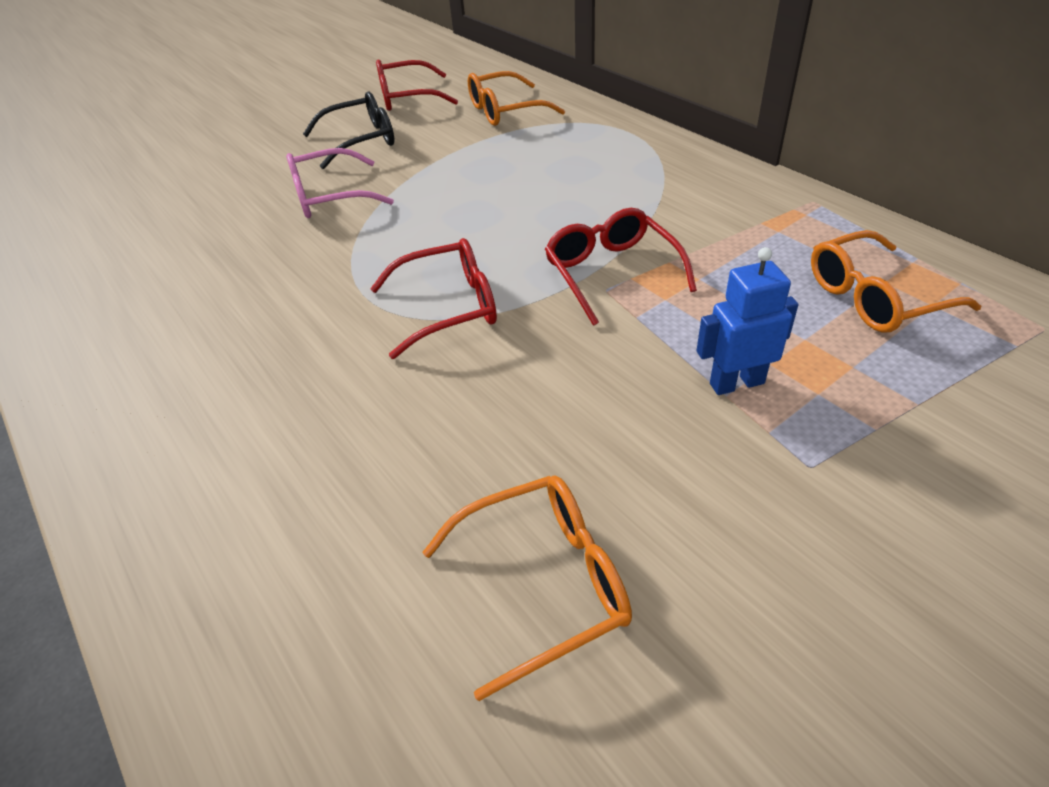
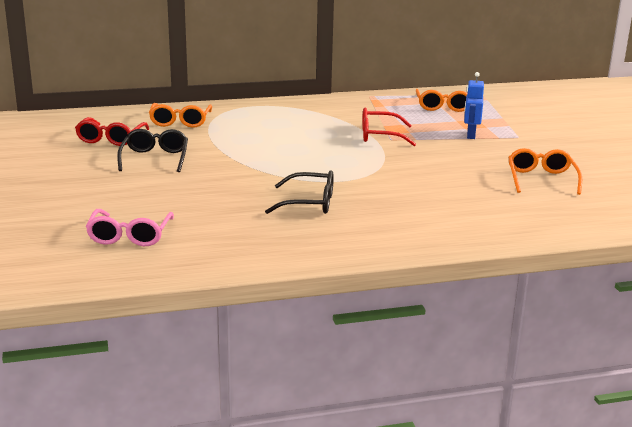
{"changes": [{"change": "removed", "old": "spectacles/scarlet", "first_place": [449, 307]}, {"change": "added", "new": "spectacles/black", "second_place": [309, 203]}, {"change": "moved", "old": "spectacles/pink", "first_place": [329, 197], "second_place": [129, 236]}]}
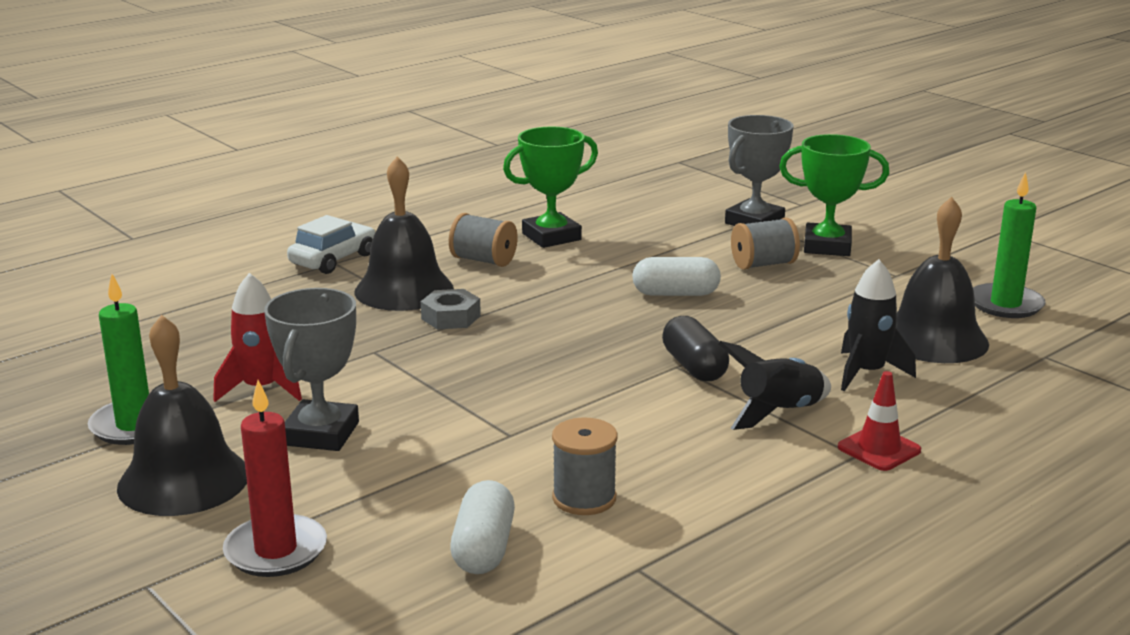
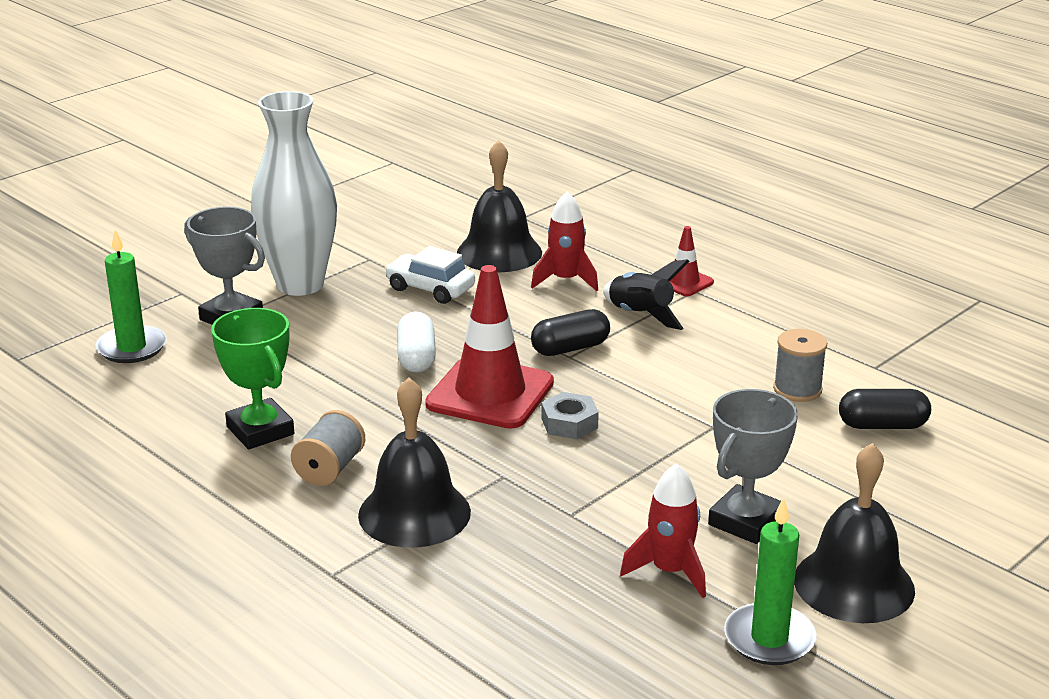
{"changes": [{"change": "removed", "old": "pillar candle/scarlet", "first_place": [276, 550]}, {"change": "removed", "old": "reel of thread/gray", "first_place": [763, 264]}, {"change": "added", "new": "safety cone/scarlet", "second_place": [490, 393]}, {"change": "moved", "old": "car/white", "first_place": [333, 259], "second_place": [430, 289]}, {"change": "moved", "old": "hex nut/gray", "first_place": [451, 317], "second_place": [569, 423]}, {"change": "moved", "old": "pillar candle/green", "first_place": [1005, 304], "second_place": [132, 348]}, {"change": "replaced", "old": "prize cup/green", "new": "tall vase/white", "first_place": [827, 246], "second_place": [300, 284]}, {"change": "recoloured", "old": "capsule/white", "new": "capsule/black", "first_place": [484, 548], "second_place": [882, 425]}, {"change": "recoloured", "old": "rocket/black", "new": "rocket/scarlet", "first_place": [866, 373], "second_place": [565, 280]}, {"change": "turned", "old": "prize cup/gray", "first_place": [321, 434], "second_place": [745, 521], "degrees": -60}]}
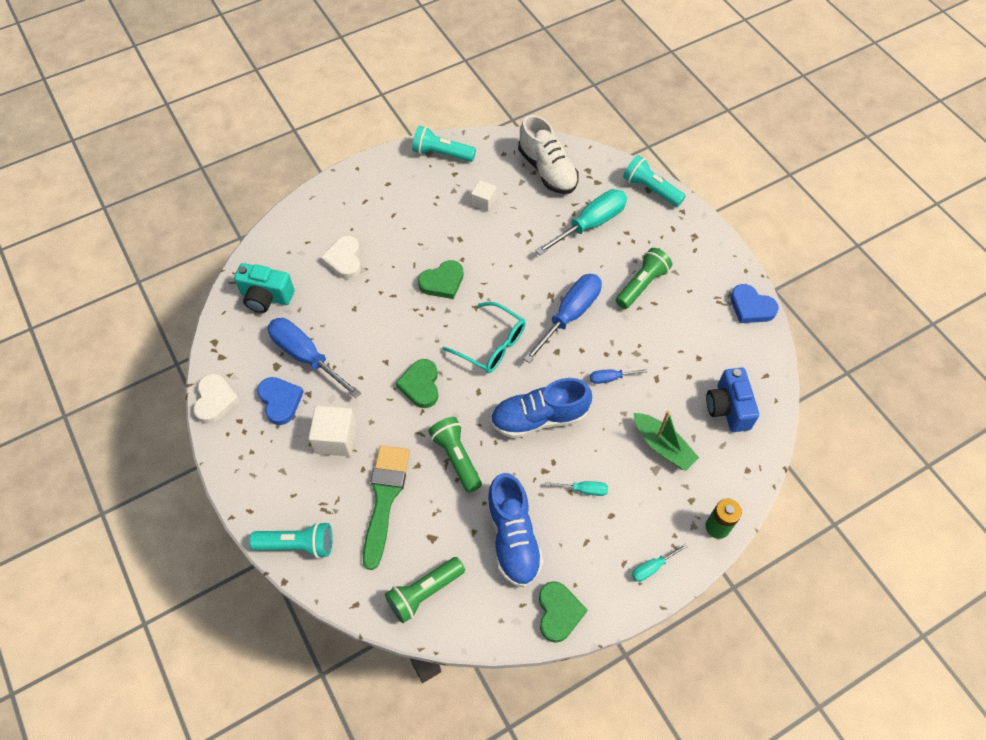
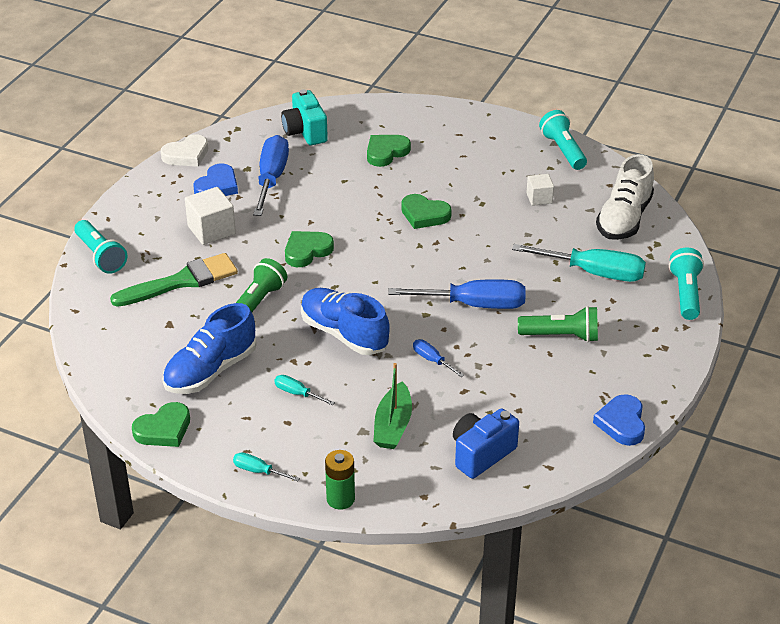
{"changes": [{"change": "removed", "old": "pocket torch/green", "first_place": [424, 592]}, {"change": "removed", "old": "spectacles/turquoise", "first_place": [492, 345]}, {"change": "recoloured", "old": "love heart/white", "new": "love heart/green", "first_place": [344, 260], "second_place": [386, 152]}, {"change": "turned", "old": "flat screwdriver/turquoise", "first_place": [584, 490], "second_place": [297, 393], "degrees": 150}]}
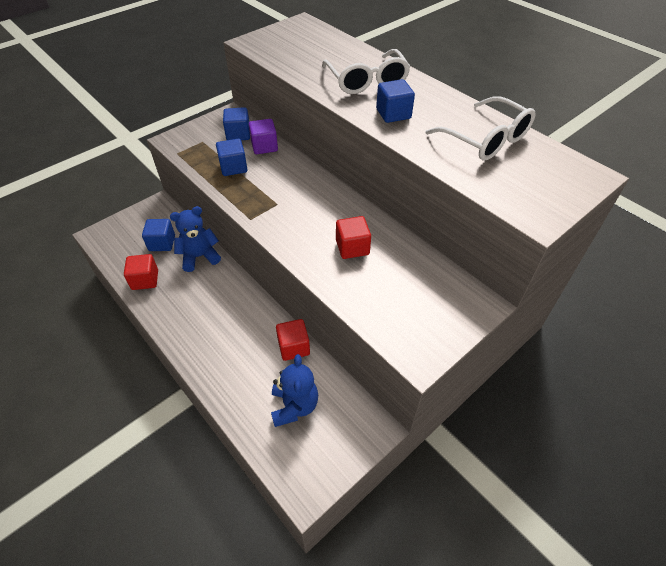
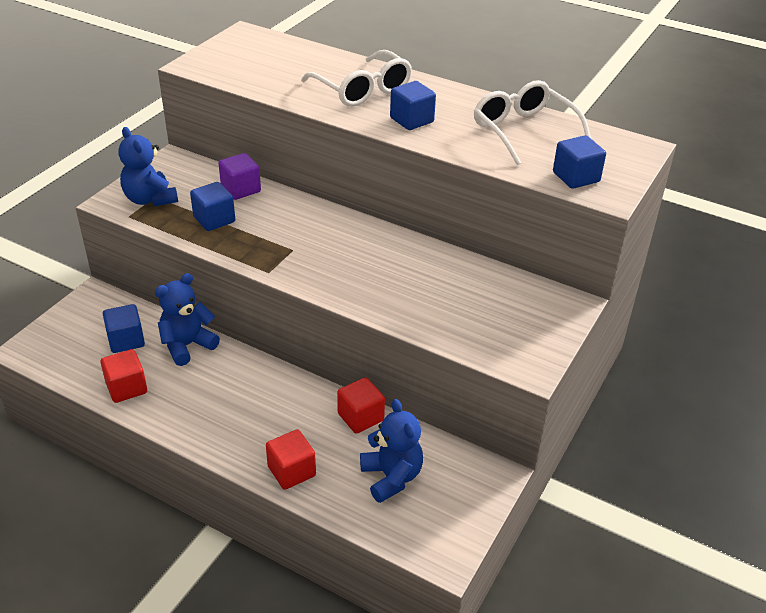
{"changes": [{"change": "added", "new": "stuffed bear/blue", "second_place": [150, 199]}, {"change": "moved", "old": "solid cube/blue", "first_place": [238, 134], "second_place": [576, 177]}, {"change": "moved", "old": "solid cube/scarlet", "first_place": [352, 247], "second_place": [291, 471]}, {"change": "turned", "old": "spectacles/white", "first_place": [486, 140], "second_place": [523, 131], "degrees": -150}]}
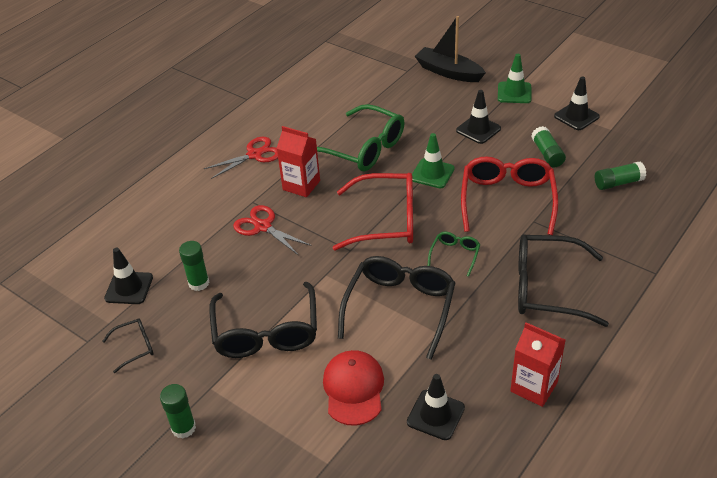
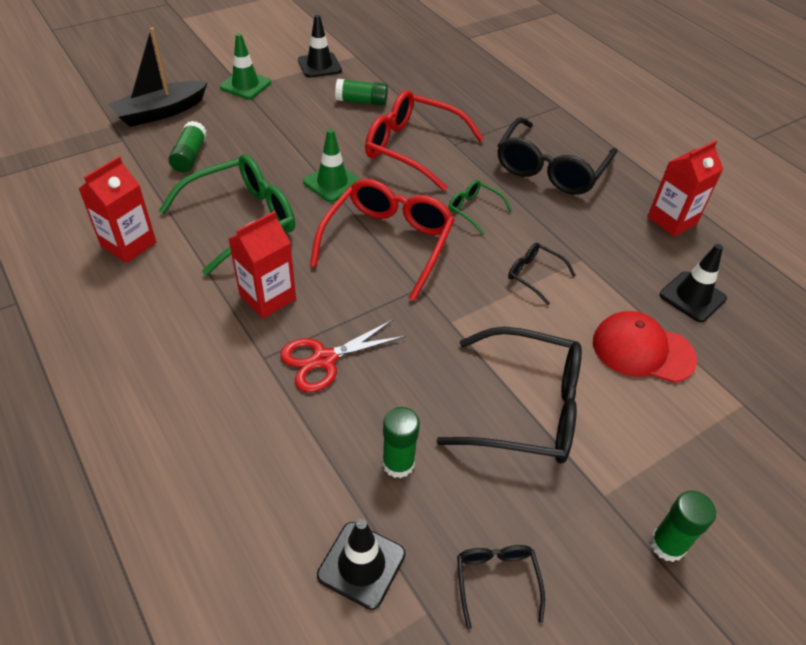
{"changes": [{"change": "removed", "old": "shears/scarlet", "first_place": [254, 155]}, {"change": "removed", "old": "safety cone/black", "first_place": [478, 129]}, {"change": "added", "new": "juice carton/scarlet", "second_place": [129, 244]}, {"change": "moved", "old": "glue stick/green", "first_place": [618, 183], "second_place": [190, 156]}, {"change": "resized", "old": "spectacles/black", "first_place": [400, 308], "second_place": [534, 275], "factor": 0.47}]}
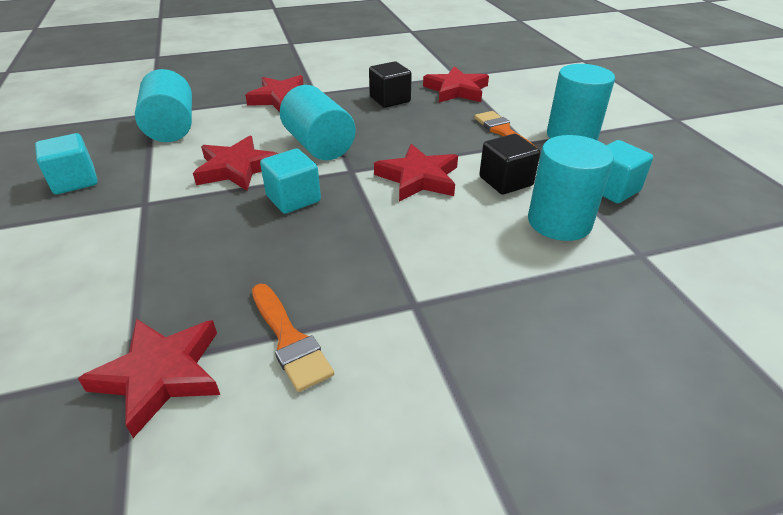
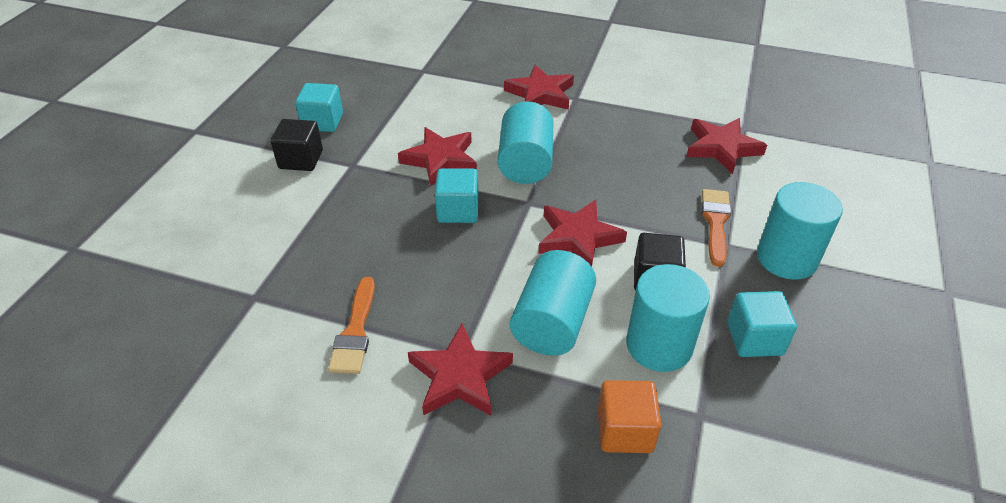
{"changes": [{"change": "added", "new": "solid cube/orange", "second_place": [624, 430]}, {"change": "moved", "old": "star/scarlet", "first_place": [160, 375], "second_place": [460, 376]}, {"change": "moved", "old": "cylinder shape/turquoise", "first_place": [171, 128], "second_place": [552, 323]}, {"change": "moved", "old": "solid cube/black", "first_place": [390, 99], "second_place": [301, 159]}]}
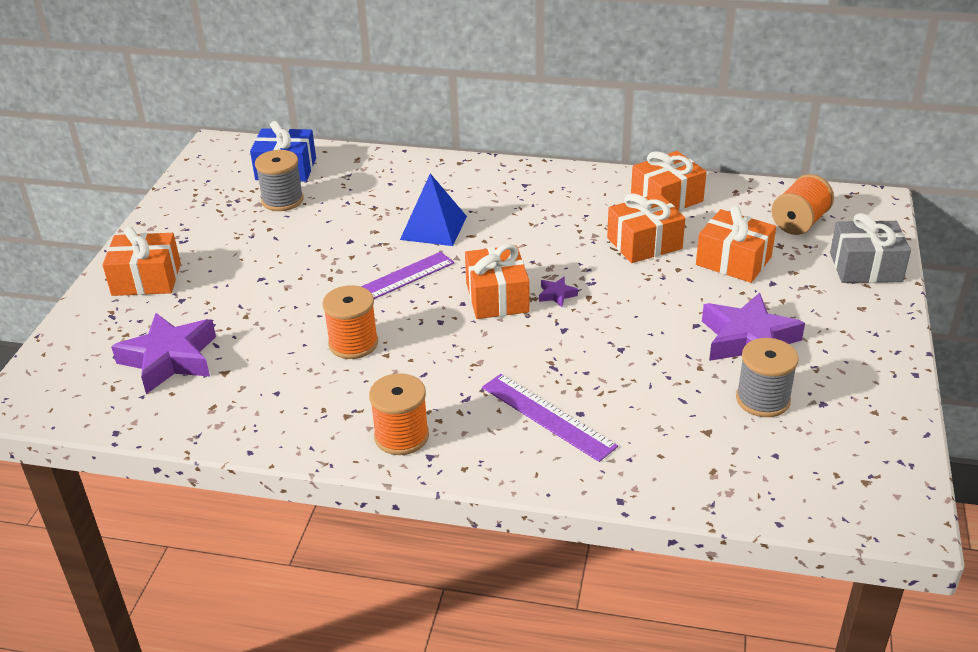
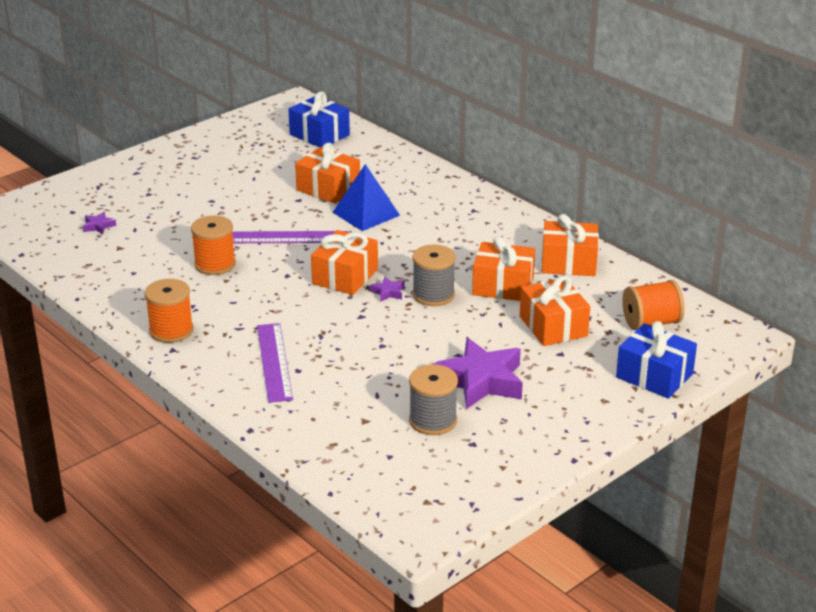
{"changes": [{"change": "moved", "old": "present/orange", "first_place": [146, 279], "second_place": [328, 188]}, {"change": "moved", "old": "reel of thread/gray", "first_place": [282, 200], "second_place": [433, 295]}, {"change": "recoloured", "old": "present/gray", "new": "present/blue", "first_place": [865, 267], "second_place": [654, 376]}, {"change": "resized", "old": "star/royal purple", "first_place": [169, 359], "second_place": [98, 226], "factor": 0.42}]}
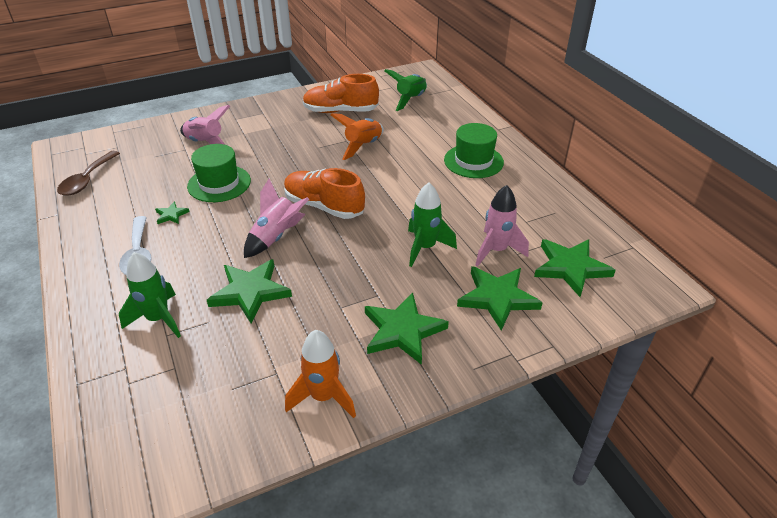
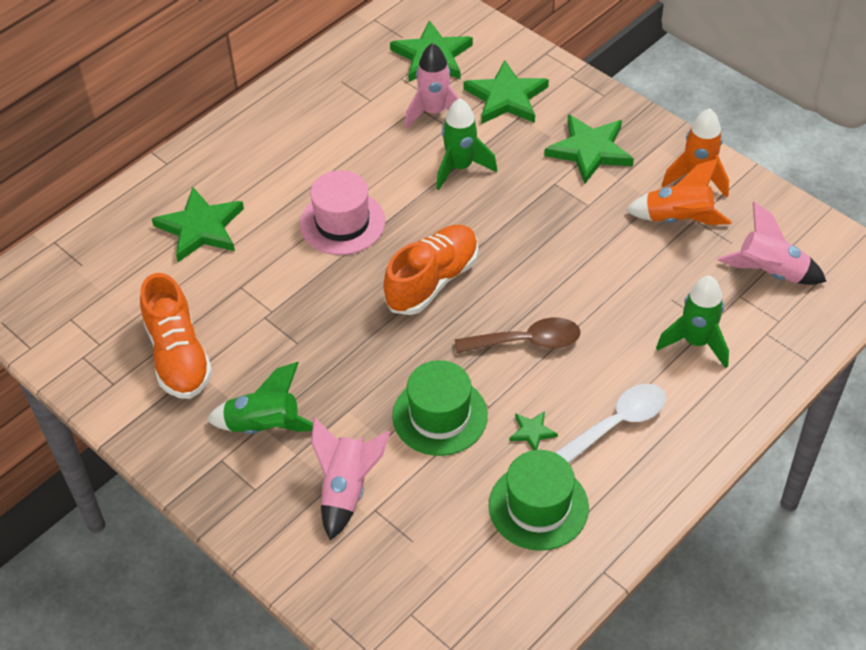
{"changes": [{"change": "added", "new": "hat/pink", "second_place": [342, 223]}, {"change": "moved", "old": "teaspoon/brown", "first_place": [87, 180], "second_place": [527, 342]}, {"change": "moved", "old": "star/green", "first_place": [250, 292], "second_place": [201, 228]}, {"change": "moved", "old": "rocket/pink", "first_place": [276, 237], "second_place": [770, 273]}, {"change": "moved", "old": "rocket/orange", "first_place": [363, 146], "second_place": [678, 219]}, {"change": "moved", "old": "rocket/green", "first_place": [410, 100], "second_place": [265, 427]}, {"change": "moved", "old": "hat/green", "first_place": [473, 161], "second_place": [538, 506]}, {"change": "turned", "old": "lace-up shoe/orange", "first_place": [324, 206], "second_place": [432, 281], "degrees": -150}]}
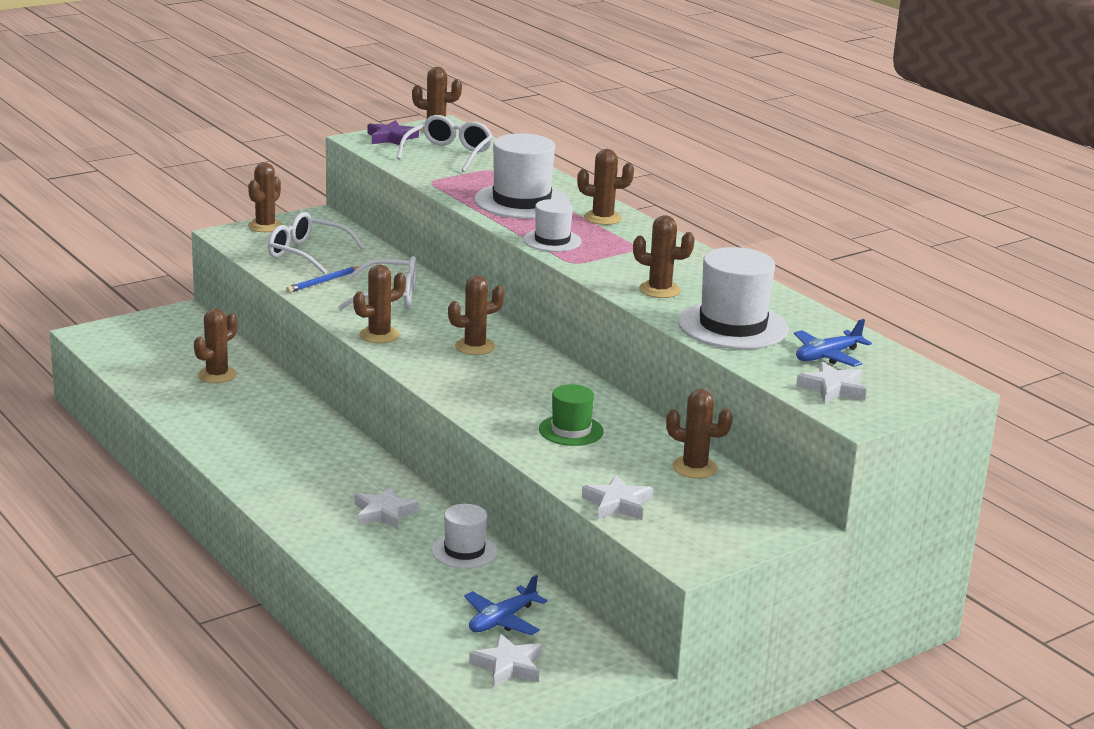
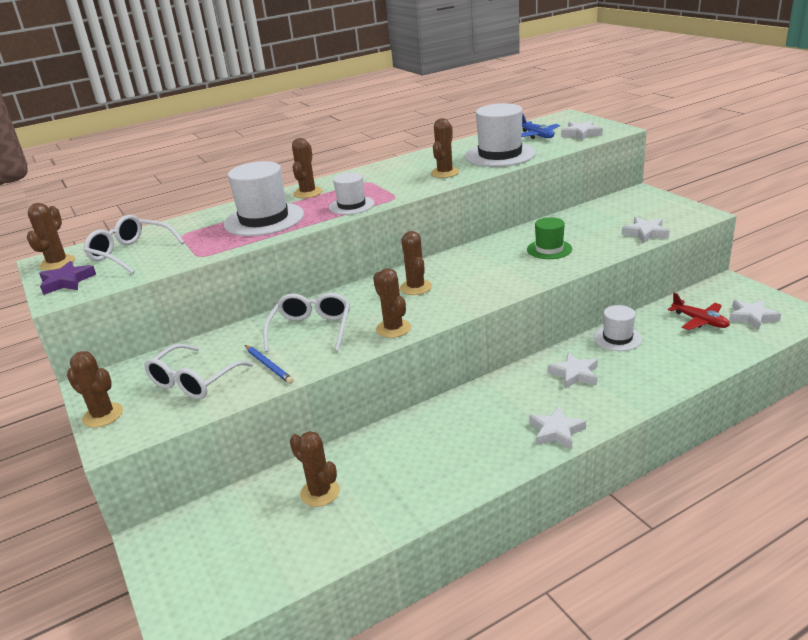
{"changes": [{"change": "removed", "old": "prickly plant/brown", "first_place": [694, 468]}, {"change": "added", "new": "star/white", "second_place": [556, 431]}, {"change": "recoloured", "old": "toy plane/blue", "new": "toy plane/scarlet", "first_place": [502, 620], "second_place": [700, 321]}]}
